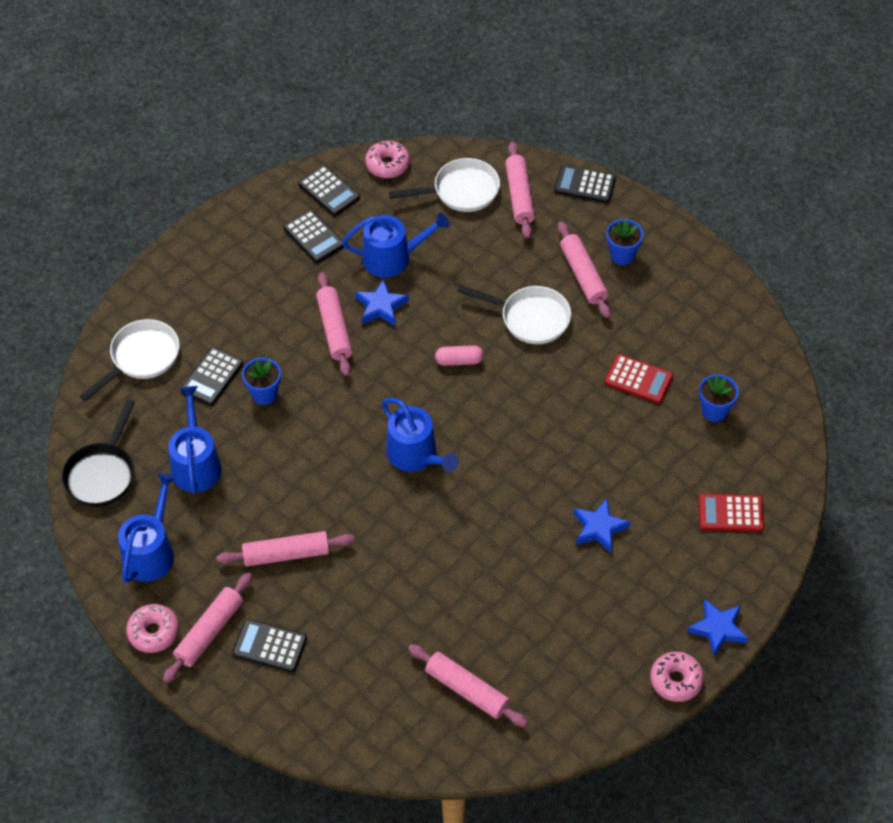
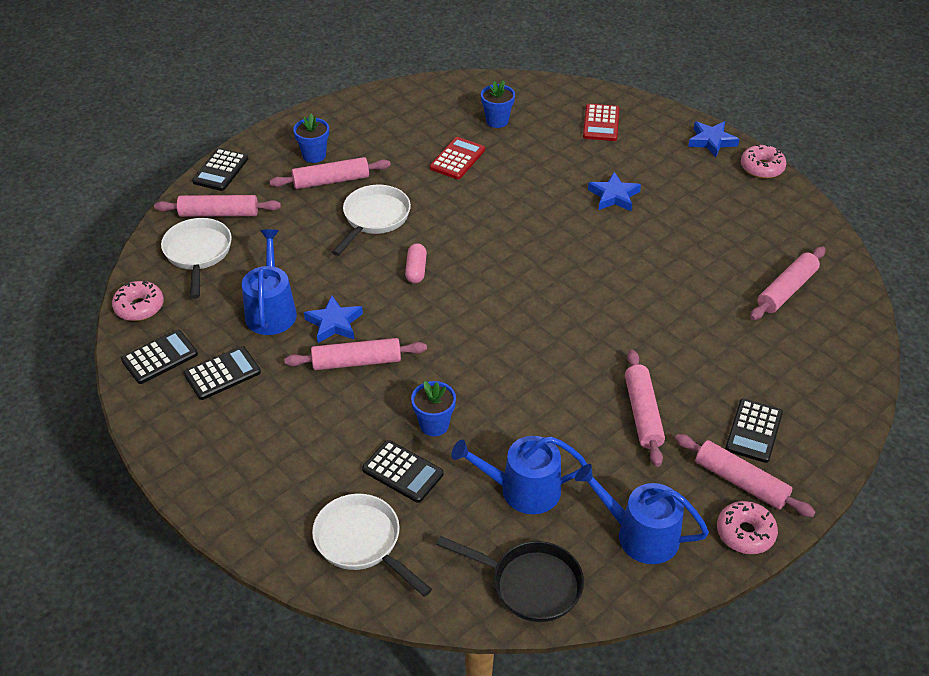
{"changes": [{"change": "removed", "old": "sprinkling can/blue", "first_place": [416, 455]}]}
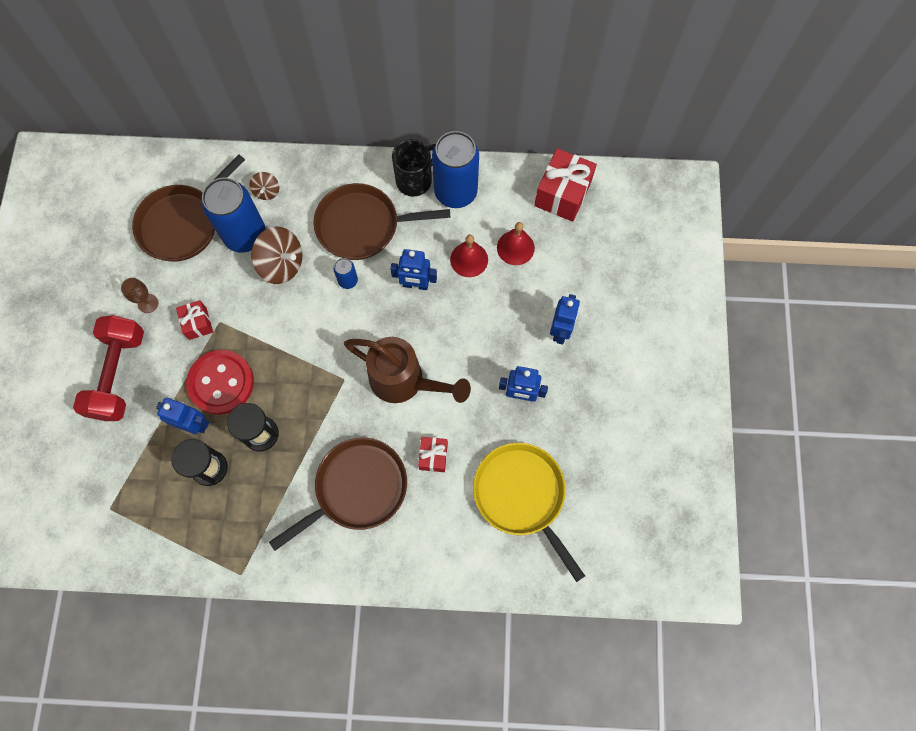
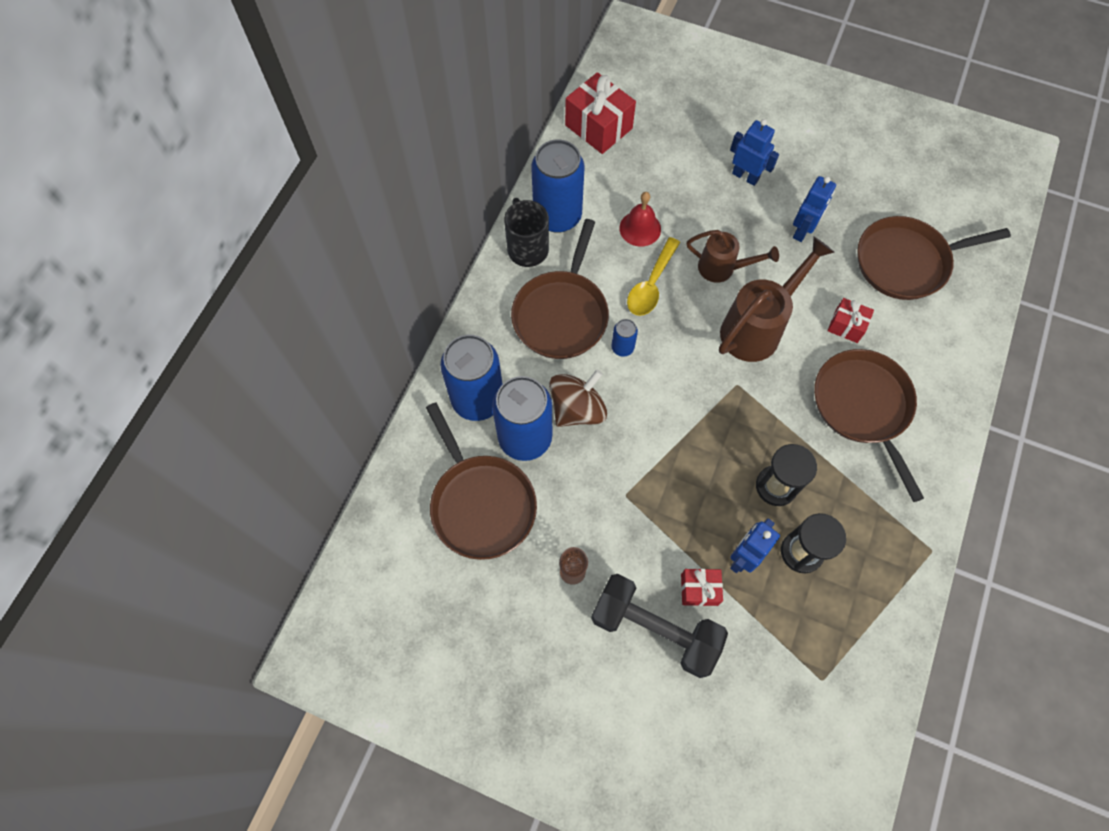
{"changes": [{"change": "removed", "old": "shirt button/scarlet", "first_place": [221, 383]}, {"change": "removed", "old": "hand bell/scarlet", "first_place": [515, 247]}, {"change": "added", "new": "sprinkling can/brown", "second_place": [722, 268]}, {"change": "moved", "old": "present/scarlet", "first_place": [198, 323], "second_place": [699, 589]}, {"change": "replaced", "old": "toy top/brown", "new": "soda can/blue", "first_place": [267, 191], "second_place": [477, 399]}, {"change": "replaced", "old": "robot figure/blue", "new": "teaspoon/bright yellow", "first_place": [415, 285], "second_place": [651, 285]}, {"change": "recoloured", "old": "dumbbell/scarlet", "new": "dumbbell/black", "first_place": [118, 374], "second_place": [655, 629]}, {"change": "recoloured", "old": "skillet/bright yellow", "new": "skillet/brown", "first_place": [521, 495], "second_place": [906, 262]}]}
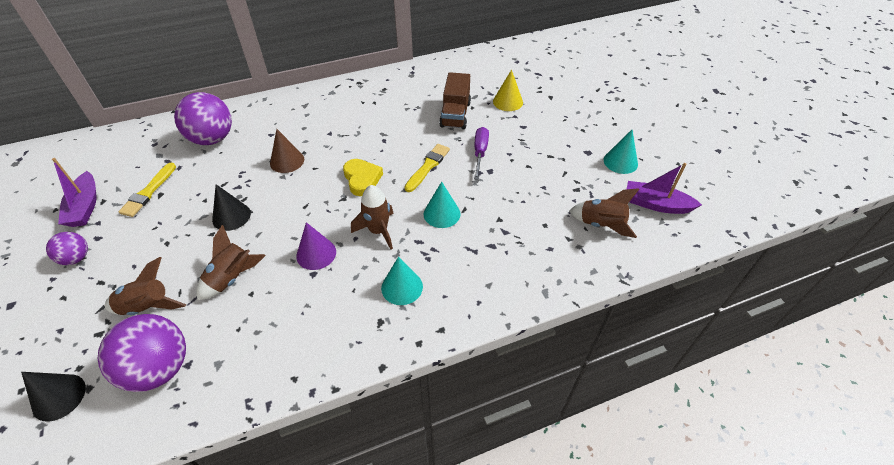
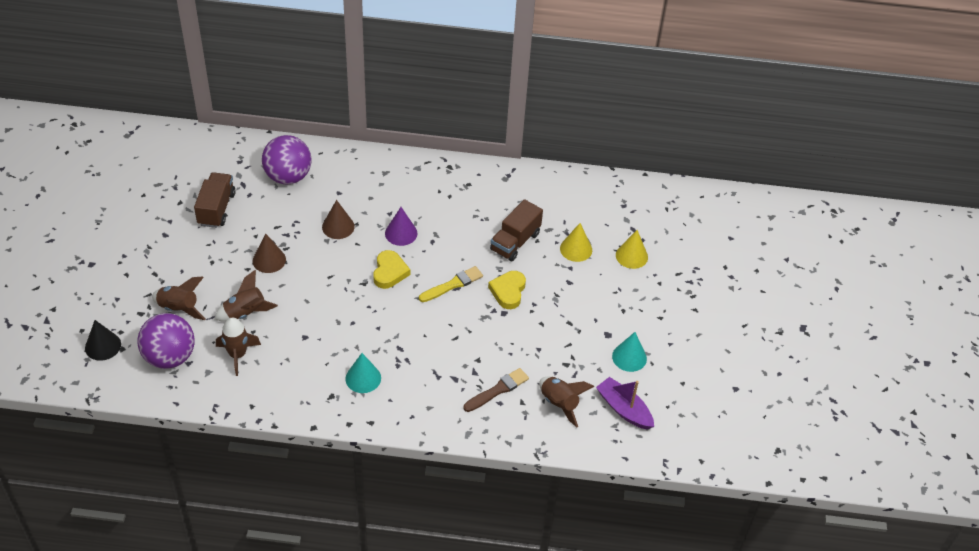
{"changes": [{"change": "removed", "old": "play ball/royal purple", "first_place": [76, 258]}, {"change": "removed", "old": "sailboat/royal purple", "first_place": [85, 207]}, {"change": "removed", "old": "solid cone/turquoise", "first_place": [442, 214]}, {"change": "added", "new": "brush/brown", "second_place": [497, 390]}, {"change": "added", "new": "solid cone/bright yellow", "second_place": [631, 256]}, {"change": "moved", "old": "solid cone/royal purple", "first_place": [316, 254], "second_place": [401, 233]}, {"change": "moved", "old": "rocket/brown", "first_place": [378, 231], "second_place": [238, 355]}, {"change": "replaced", "old": "brush/bright yellow", "new": "lorry/brown", "first_place": [148, 192], "second_place": [216, 209]}, {"change": "replaced", "old": "flat screwdriver/royal purple", "new": "love heart/bright yellow", "first_place": [480, 153], "second_place": [508, 291]}, {"change": "recoloured", "old": "solid cone/black", "new": "solid cone/brown", "first_place": [231, 216], "second_place": [269, 260]}]}
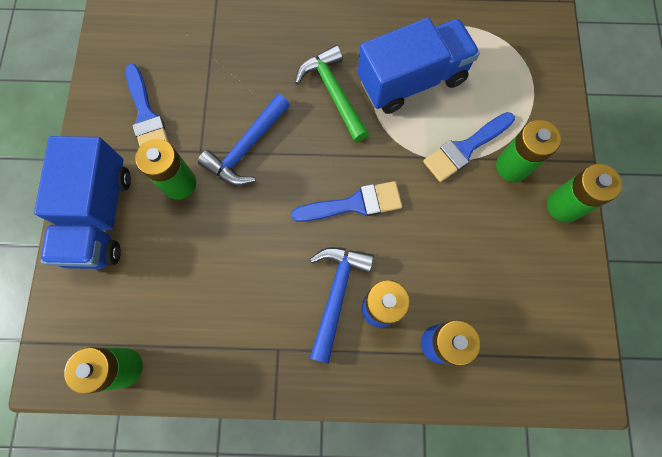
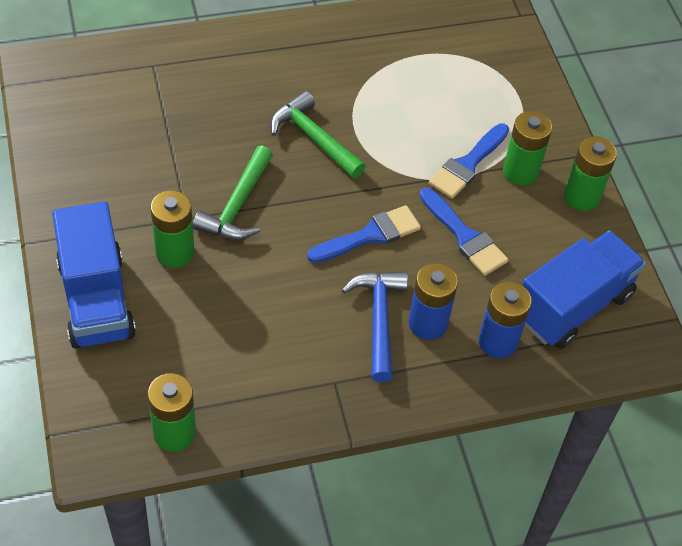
{"changes": [{"change": "moved", "old": "brush/blue", "first_place": [146, 116], "second_place": [464, 236]}, {"change": "moved", "old": "lorry/blue", "first_place": [412, 80], "second_place": [573, 306]}, {"change": "recoloured", "old": "hammer/blue", "new": "hammer/green", "first_place": [246, 148], "second_place": [237, 205]}]}
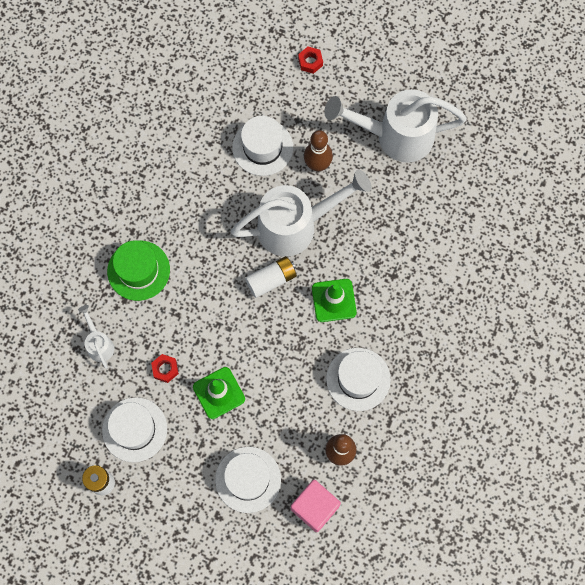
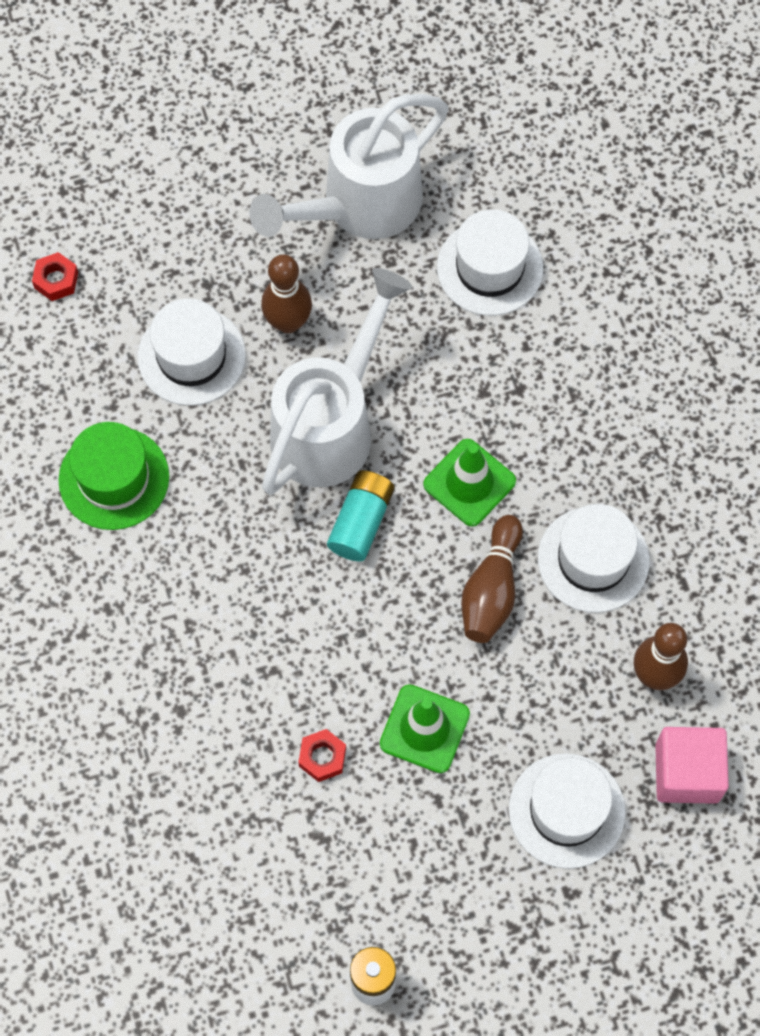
{"changes": [{"change": "removed", "old": "sprinkling can/white", "first_place": [99, 344]}, {"change": "added", "new": "bowling pin/brown", "second_place": [491, 589]}, {"change": "moved", "old": "hat/white", "first_place": [134, 429], "second_place": [490, 268]}, {"change": "moved", "old": "hat/green", "first_place": [138, 270], "second_place": [114, 478]}, {"change": "moved", "old": "hex nut/scarlet", "first_place": [310, 62], "second_place": [56, 280]}, {"change": "recoloured", "old": "power cell/white", "new": "power cell/turquoise", "first_place": [271, 280], "second_place": [361, 522]}]}
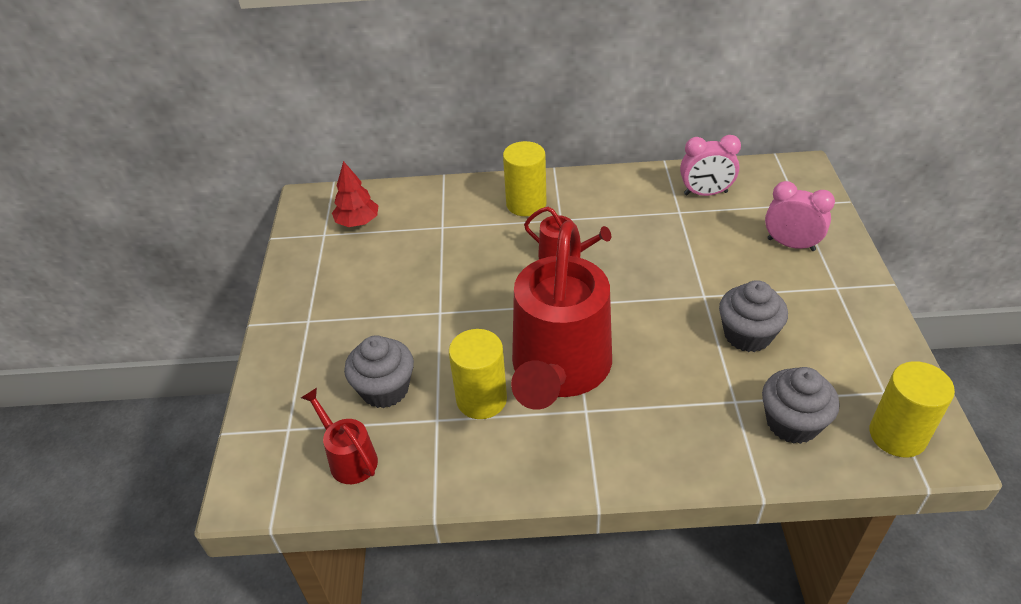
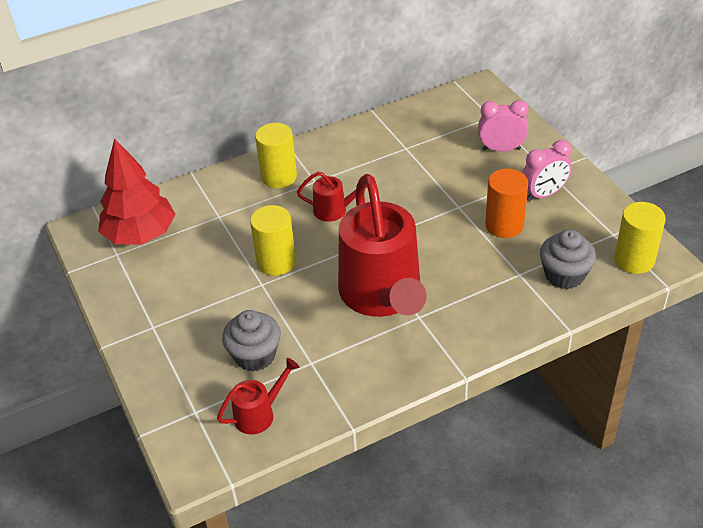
{"changes": [{"change": "moved", "old": "cylinder shape/bright yellow", "first_place": [481, 399], "second_place": [276, 262]}, {"change": "moved", "old": "bedside clock/pink", "first_place": [705, 193], "second_place": [543, 194]}, {"change": "replaced", "old": "cupcake/gray", "new": "cylinder shape/orange", "first_place": [747, 335], "second_place": [504, 225]}, {"change": "turned", "old": "sprinkling can/scarlet", "first_place": [348, 458], "second_place": [259, 414], "degrees": 120}, {"change": "resized", "old": "fir tree/scarlet", "first_place": [358, 222], "second_place": [140, 234], "factor": 1.76}]}
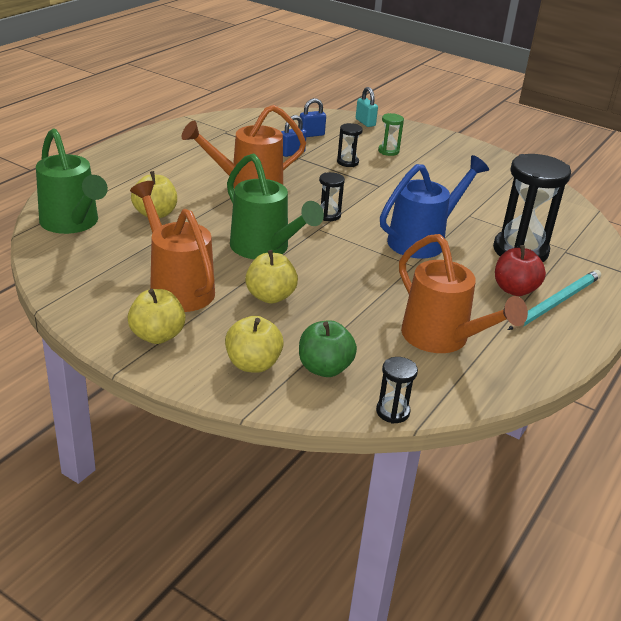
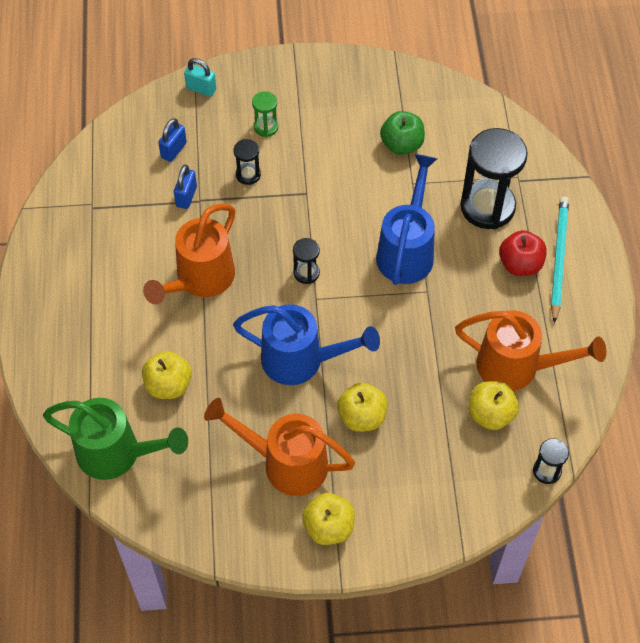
{"changes": [{"change": "moved", "old": "toy apple/bright yellow", "first_place": [253, 364], "second_place": [490, 414]}, {"change": "moved", "old": "toy apple/green", "first_place": [324, 368], "second_place": [402, 144]}, {"change": "recoloured", "old": "sprinkling can/green", "new": "sprinkling can/blue", "first_place": [265, 249], "second_place": [301, 360]}]}
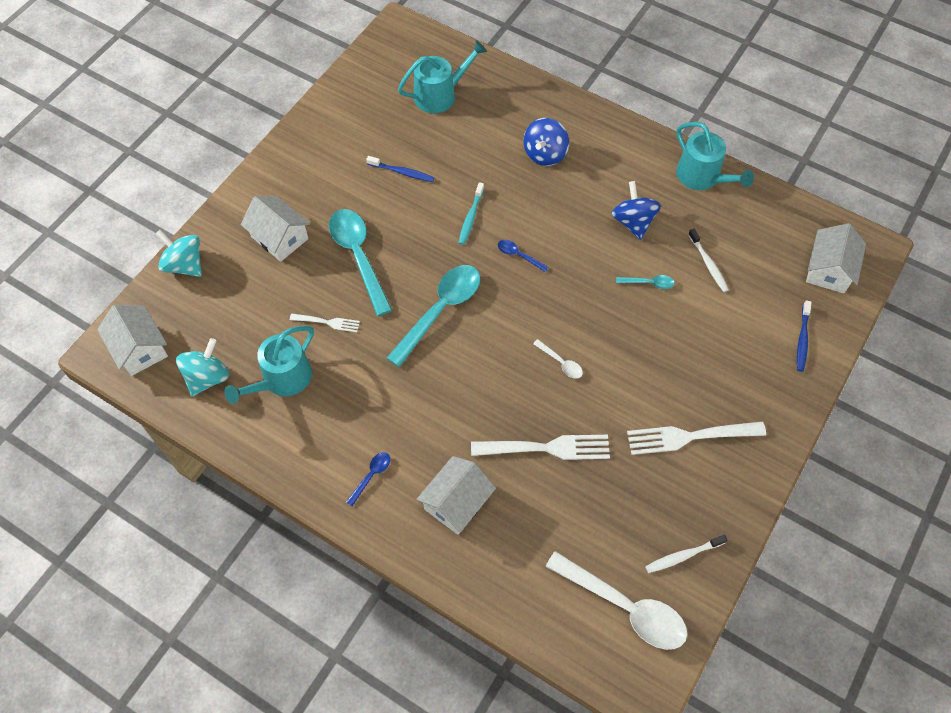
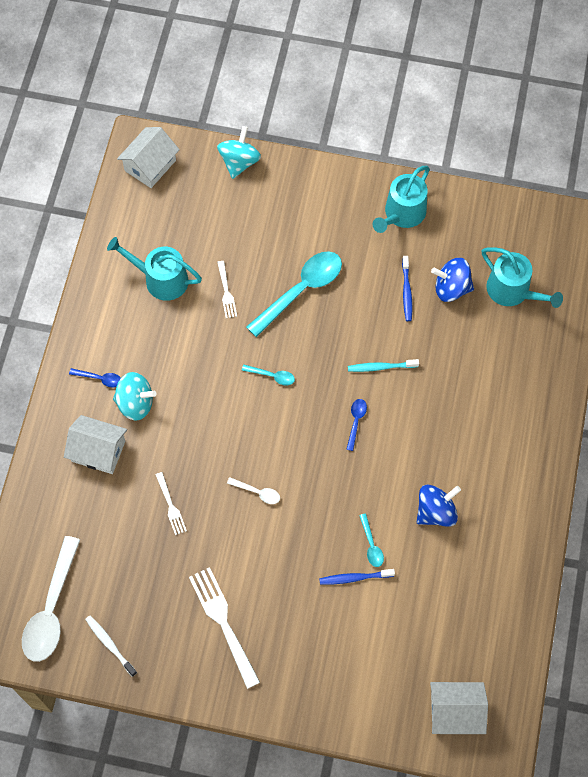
{"changes": [{"change": "removed", "old": "cottage/white", "first_place": [279, 237]}, {"change": "removed", "old": "tooth brush/white", "first_place": [708, 264]}, {"change": "moved", "old": "toy top/turquoise", "first_place": [207, 377], "second_place": [135, 403]}, {"change": "moved", "old": "toy top/blue", "first_place": [545, 154], "second_place": [451, 288]}, {"change": "moved", "old": "sprinkling can/turquoise", "first_place": [702, 177], "second_place": [402, 214]}, {"change": "moved", "old": "tooth brush/blue", "first_place": [802, 339], "second_place": [354, 578]}, {"change": "turned", "old": "teaspoon/white", "first_place": [561, 363], "second_place": [257, 492], "degrees": -90}, {"change": "resized", "old": "teaspoon/turquoise", "first_place": [440, 311], "second_place": [272, 376], "factor": 0.44}, {"change": "resized", "old": "fork/white", "first_place": [546, 448], "second_place": [171, 506], "factor": 0.54}]}
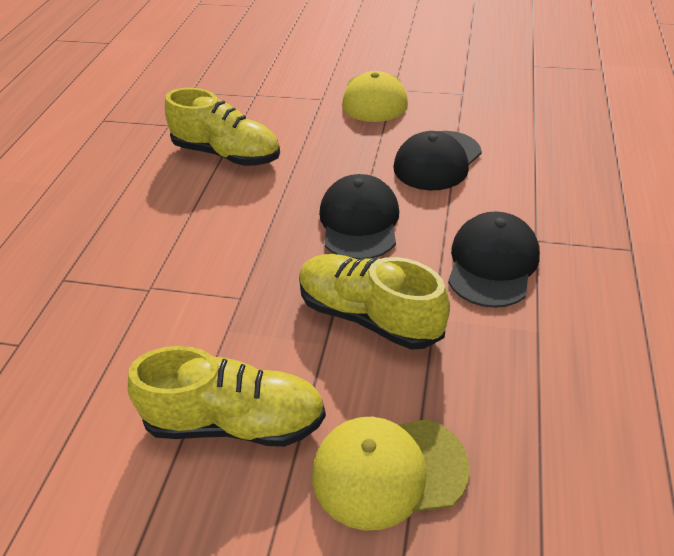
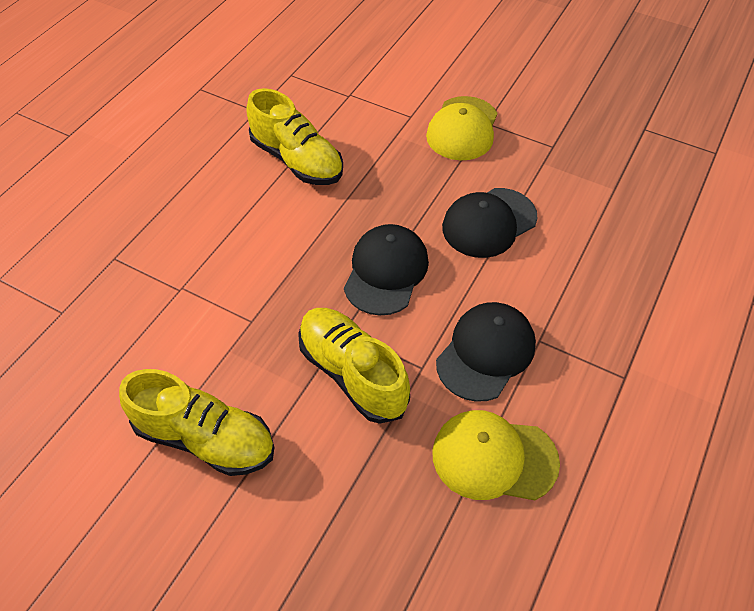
{"changes": [{"change": "moved", "old": "cap/bright yellow", "first_place": [388, 470], "second_place": [494, 457]}]}
